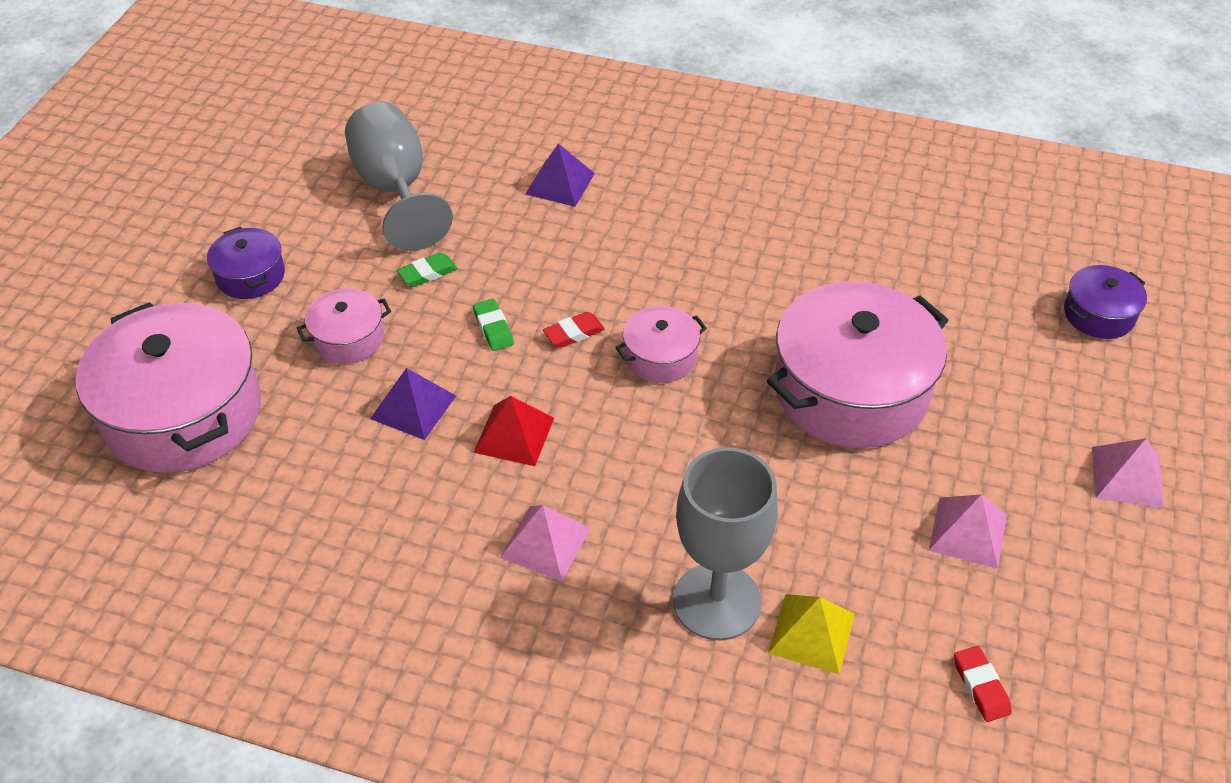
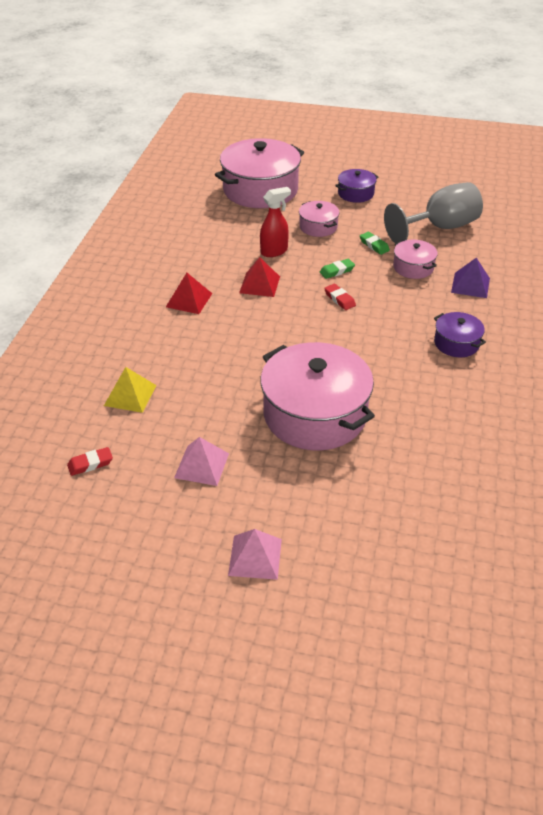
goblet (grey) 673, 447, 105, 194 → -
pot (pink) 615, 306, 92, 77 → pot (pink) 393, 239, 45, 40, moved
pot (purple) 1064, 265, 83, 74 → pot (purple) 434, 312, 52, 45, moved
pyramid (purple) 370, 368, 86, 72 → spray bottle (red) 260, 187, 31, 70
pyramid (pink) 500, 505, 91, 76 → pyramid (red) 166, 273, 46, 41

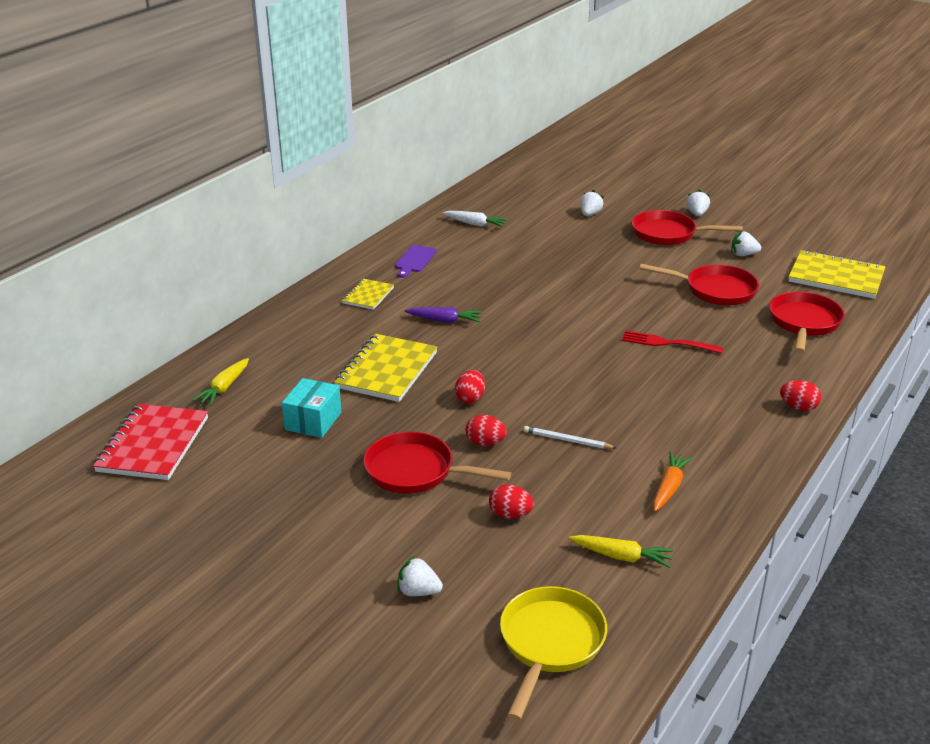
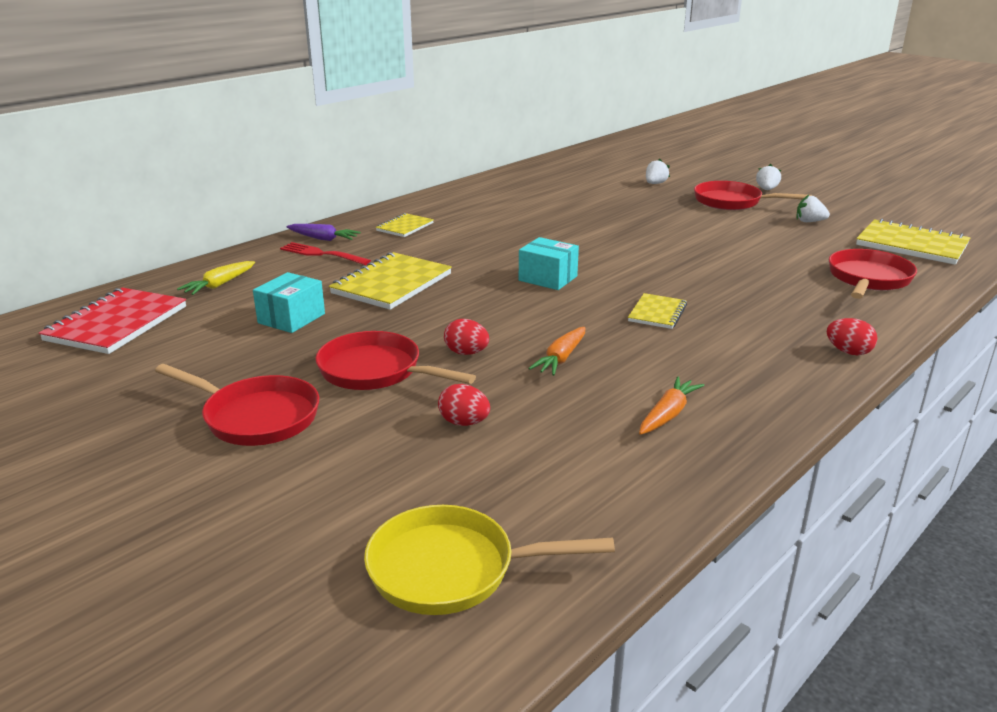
cutting board (purple) 395, 245, 42, 33 → -
strawberry (white) 397, 556, 46, 40 → -
carrot (white) 443, 211, 65, 16 → -
egg (red) 455, 370, 30, 34 → -
carrot (yellow) 569, 535, 105, 33 → -
- → box (turquoise) 519, 237, 60, 53
- → notebook (yellow) 628, 293, 59, 36
carrot (purple) 404, 307, 78, 16 → carrot (purple) 286, 224, 75, 17, moved
fork (red) 622, 330, 102, 24 → fork (red) 280, 242, 91, 23, moved
pan (red) 640, 264, 119, 41 → pan (red) 155, 364, 164, 82, moved
pencil (white) 524, 426, 92, 23 → carrot (orange) 528, 327, 57, 49
pan (yellow) 500, 586, 107, 135 → pan (yellow) 364, 505, 251, 110, 120 degrees counterclockwise

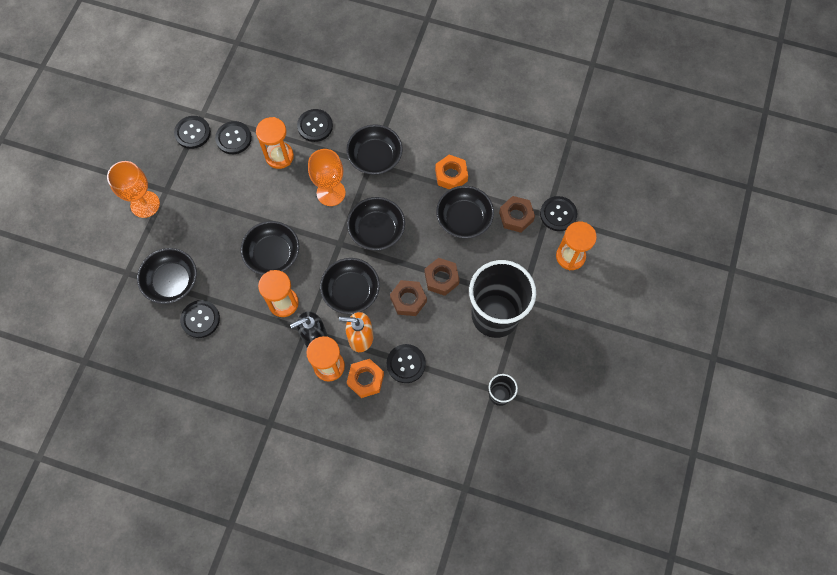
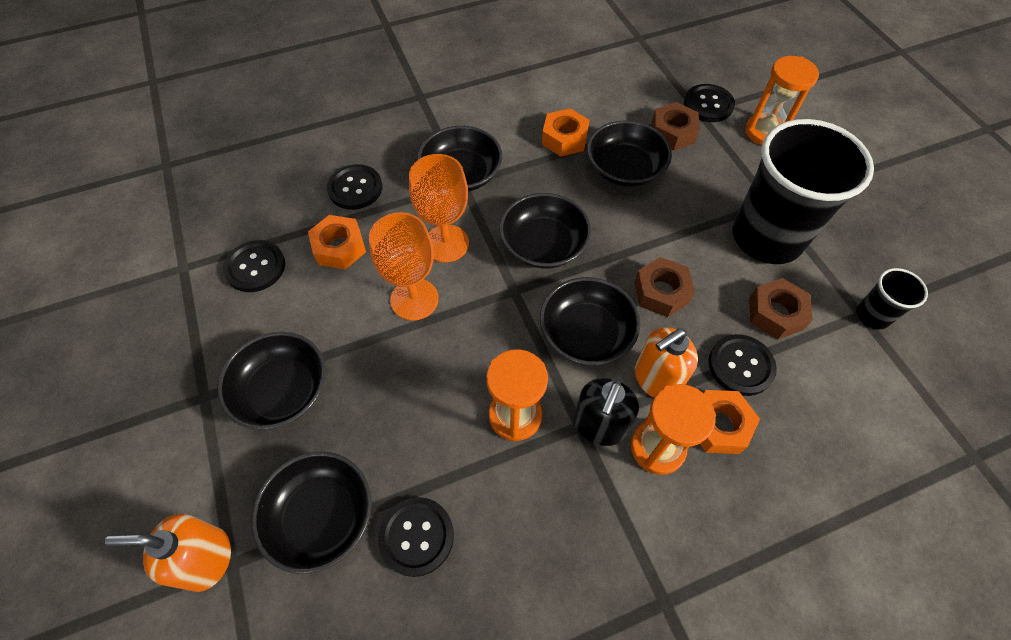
button (black) 174, 116, 37, 33 → -
- → soap dispenser (orange) 105, 514, 126, 78
goblet (orange) 107, 161, 53, 57 → goblet (orange) 369, 212, 70, 109, moved
bowl (black) 240, 221, 59, 54 → bowl (black) 217, 332, 109, 98, moved
nut (brown) 425, 258, 34, 38 → nut (brown) 749, 278, 64, 62, moved
hourglass (orange) 256, 117, 38, 52 → nut (orange) 308, 215, 58, 54

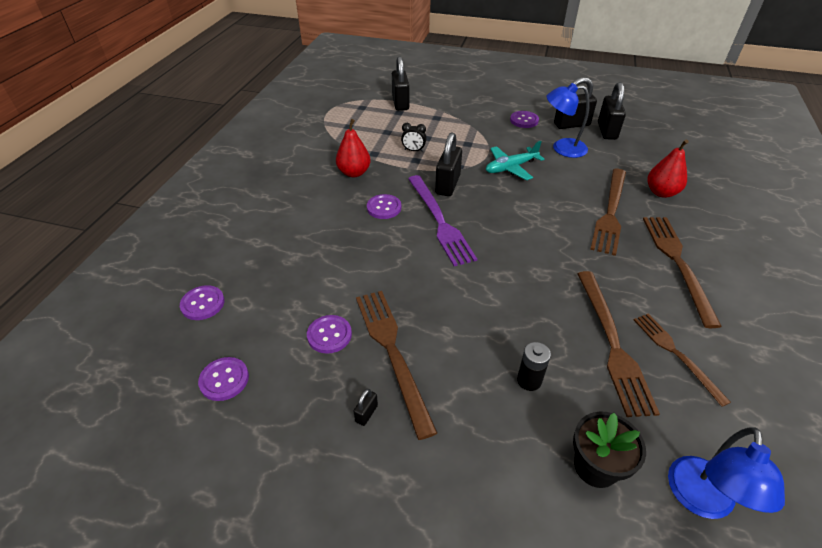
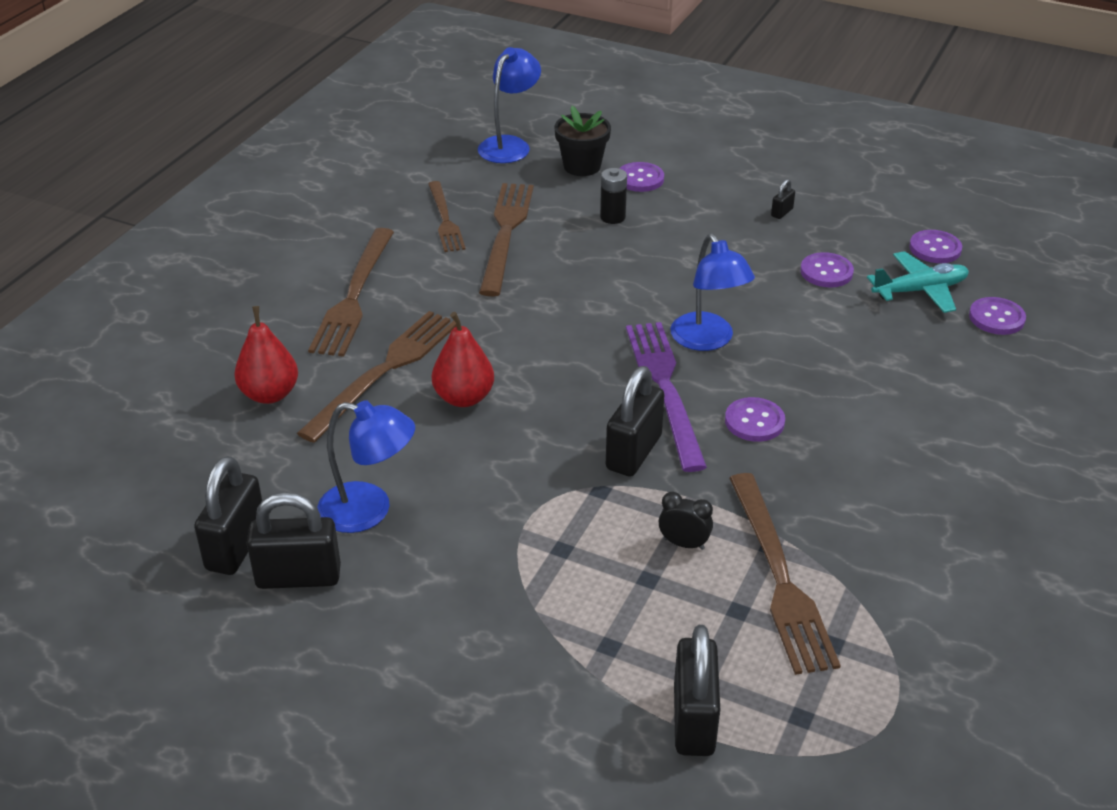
- → lamp (blue) 670, 234, 85, 117
pear (red) 336, 119, 35, 58 → pear (red) 432, 312, 62, 95, moved
fork (brown) 356, 291, 82, 149 → fork (brown) 729, 473, 112, 202, moved
plane (turquoise) 486, 141, 59, 39 → plane (turquoise) 867, 251, 102, 62, moved
button (purple) 510, 111, 29, 17 → button (purple) 619, 162, 45, 30, moved

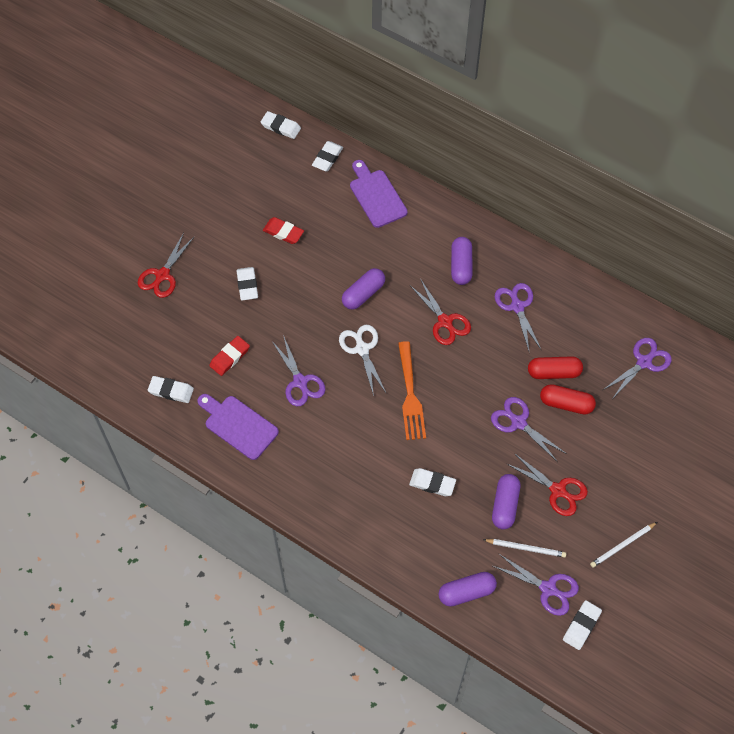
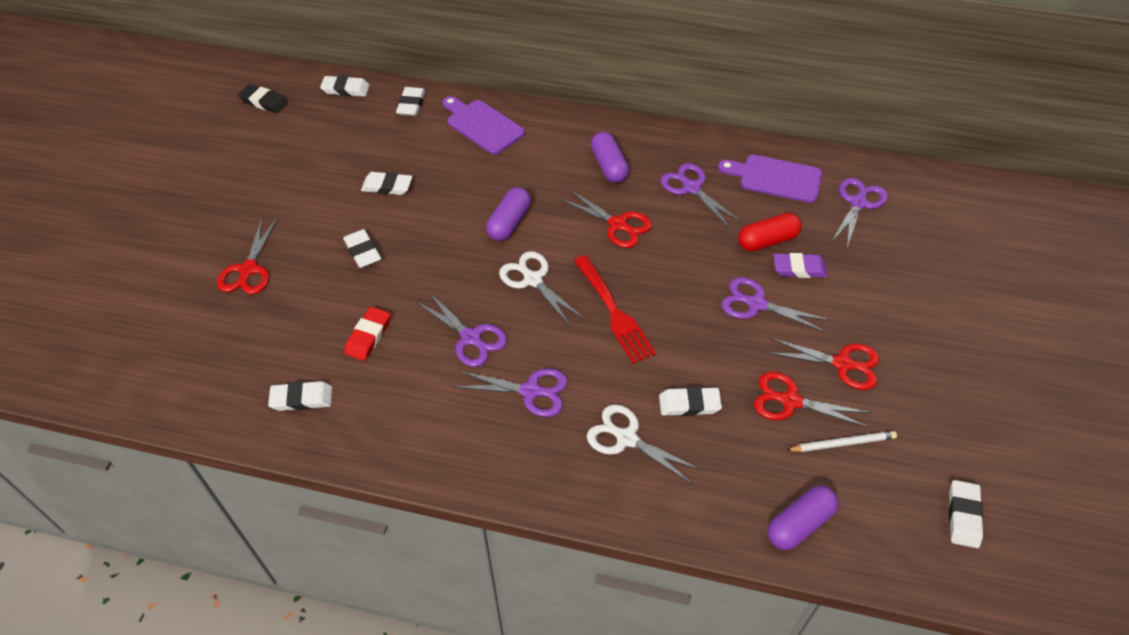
pencil (white) 590, 522, 67, 46 → -
- → eraser (black) 238, 84, 50, 29
- → scissors (white) 587, 404, 115, 80
cutting board (purple) 197, 394, 82, 66 → cutting board (purple) 718, 155, 104, 48, moved
scissors (purple) 493, 553, 86, 63 → scissors (purple) 455, 368, 113, 49, moved
capsule (purple) 492, 474, 28, 55 → scissors (red) 754, 372, 117, 56
capsule (red) 540, 384, 56, 31 → eraser (purple) 773, 253, 54, 25
eraser (red) 263, 217, 41, 27 → eraser (white) 361, 172, 51, 23
fork (orange) 398, 341, 28, 99 → fork (red) 574, 255, 82, 109

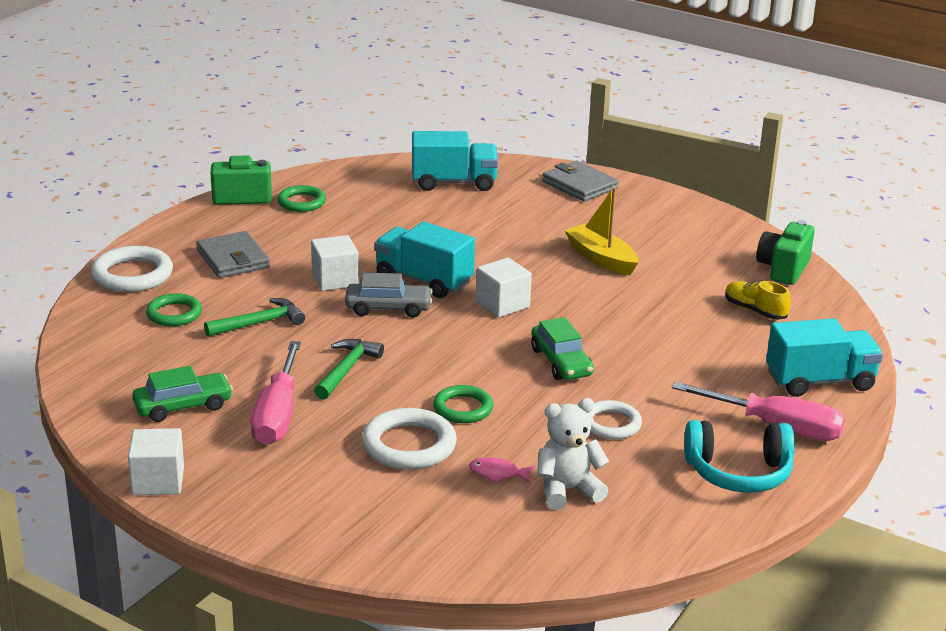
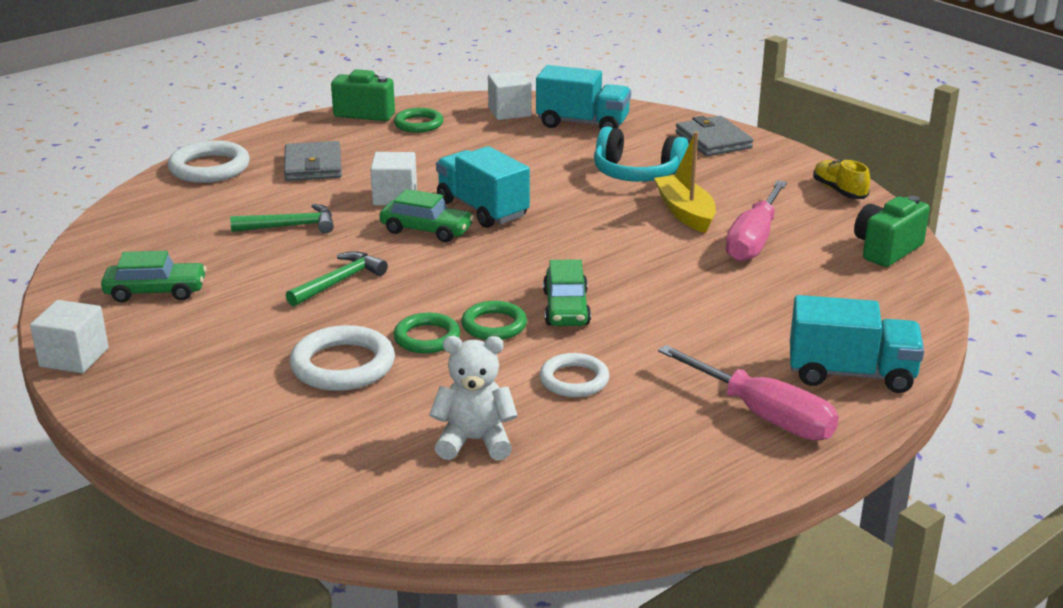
fish (pink) 469, 457, 66, 26 → -
ring (green) 146, 293, 56, 33 → ring (green) 461, 301, 66, 39, moved
screwdriver (pink) 251, 341, 50, 104 → screwdriver (pink) 726, 180, 61, 82, moved
cube (white) 476, 257, 56, 61 → cube (white) 488, 71, 43, 49, moved
headphones (turquoise) 684, 420, 111, 73 → headphones (turquoise) 594, 126, 95, 56, moved
shoe (yellow) 725, 281, 66, 39 → shoe (yellow) 813, 159, 57, 40, moved
car (grey) 345, 273, 88, 45 → car (green) 380, 189, 94, 53

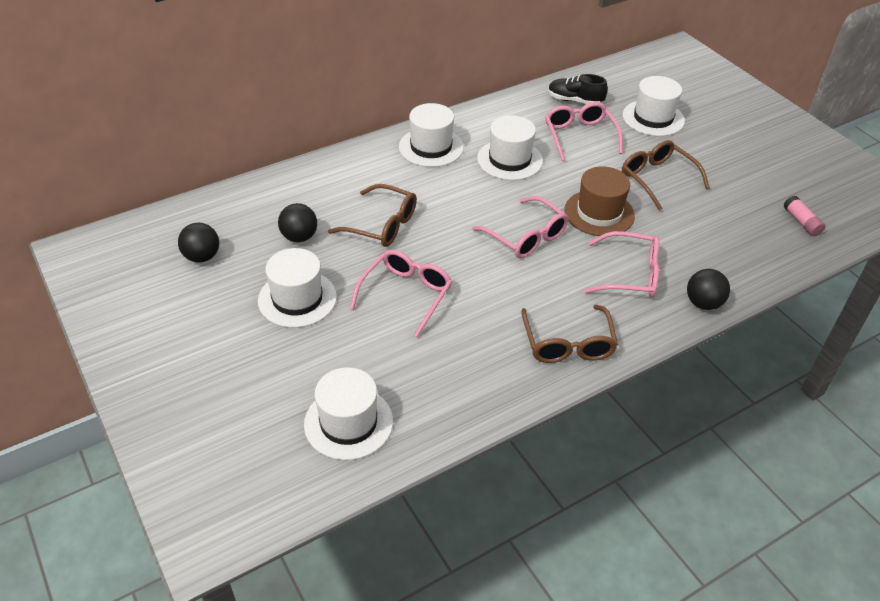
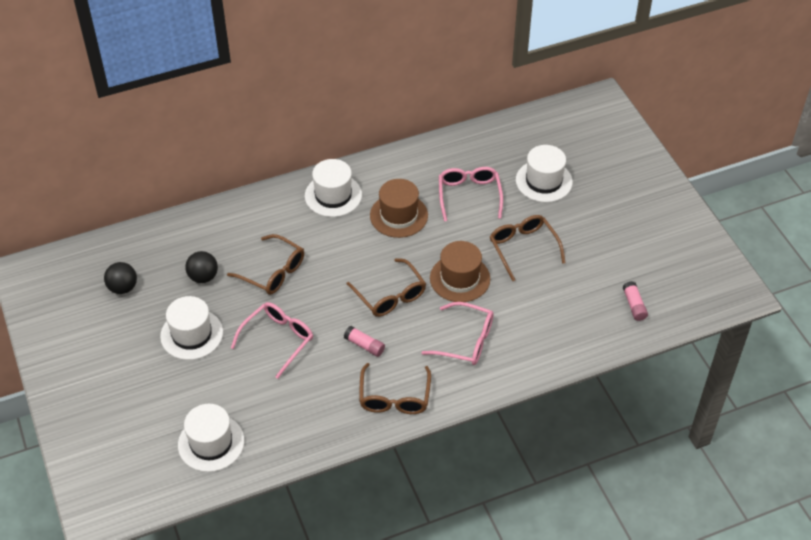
shoe (black) 548, 74, 60, 30 → -
ball (black) 687, 269, 43, 41 → -
- → glue stick (pink) 344, 326, 41, 31
glasses (pink) 472, 196, 97, 63 → glasses (brown) 347, 258, 79, 59
hat (white) 477, 115, 66, 65 → hat (brown) 370, 179, 58, 59

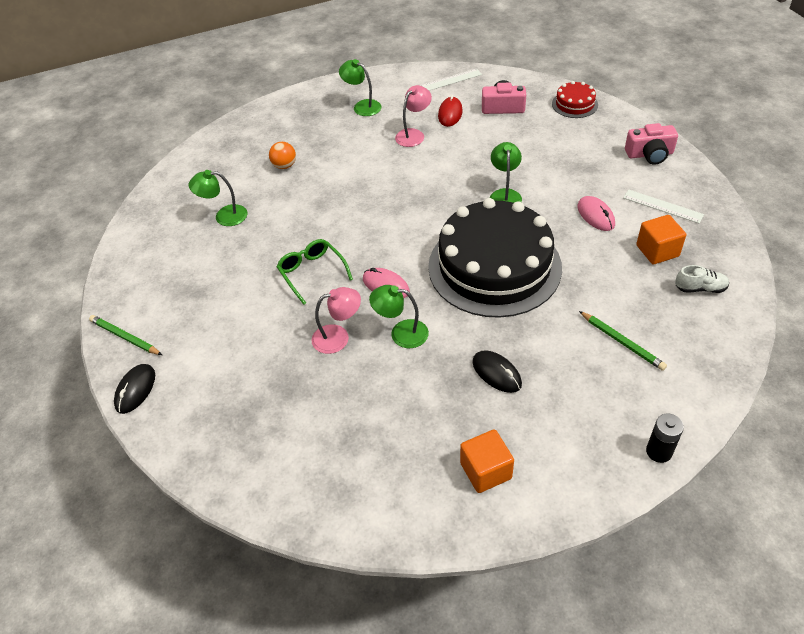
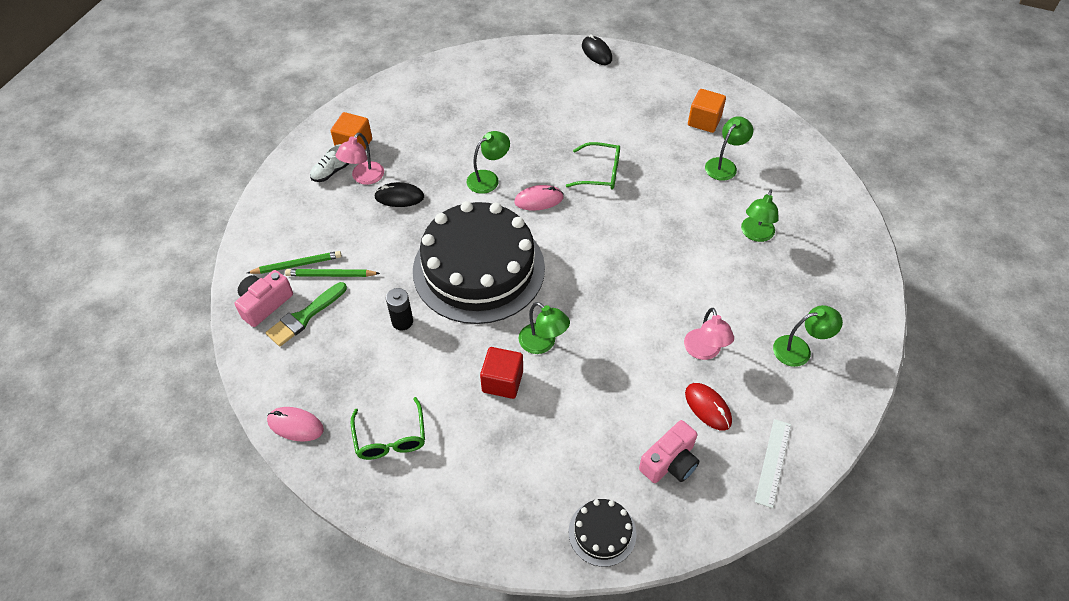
- → brush (green) 266, 282, 81, 65
- → cube (red) 480, 347, 43, 52
pencil (green) 89, 315, 73, 40 → pencil (green) 247, 251, 95, 23, moved
lamp (pink) 312, 287, 49, 67 → lamp (pink) 335, 132, 49, 53, moved
mouse (pink) 577, 196, 38, 35 → mouse (pink) 267, 407, 57, 35, moved
camera (pink) 625, 123, 53, 42 → camera (pink) 235, 270, 58, 57, moved
cube (orange) 636, 215, 50, 49 → cube (orange) 688, 89, 38, 44, moved
battery (black) 646, 413, 38, 50 → battery (black) 386, 288, 27, 43, moved
shoe (white) 675, 265, 54, 28 → shoe (white) 310, 144, 39, 38, moved
ball (orange) 269, 142, 27, 27 → lamp (green) 741, 189, 38, 53
ruler (white) 623, 189, 81, 34 → glasses (green) 350, 397, 75, 63
cake (red) 552, 81, 46, 37 → cake (black) 569, 499, 68, 68

